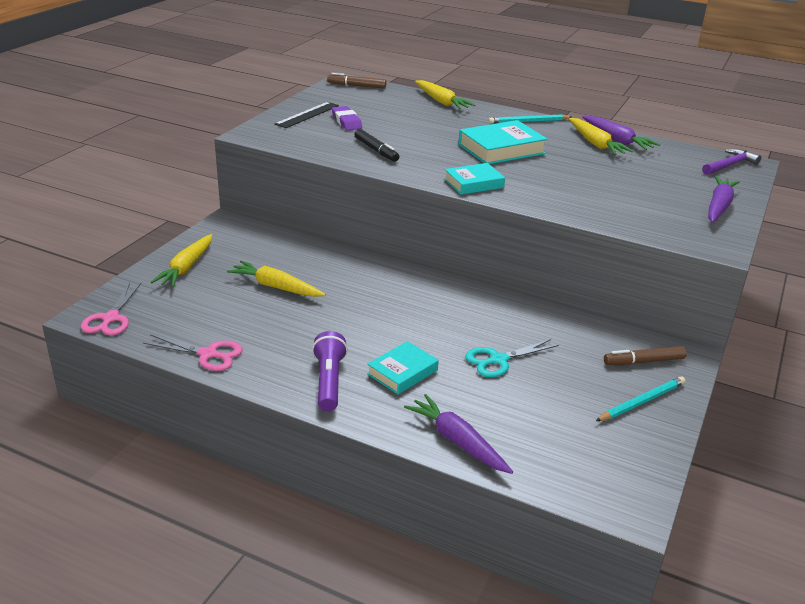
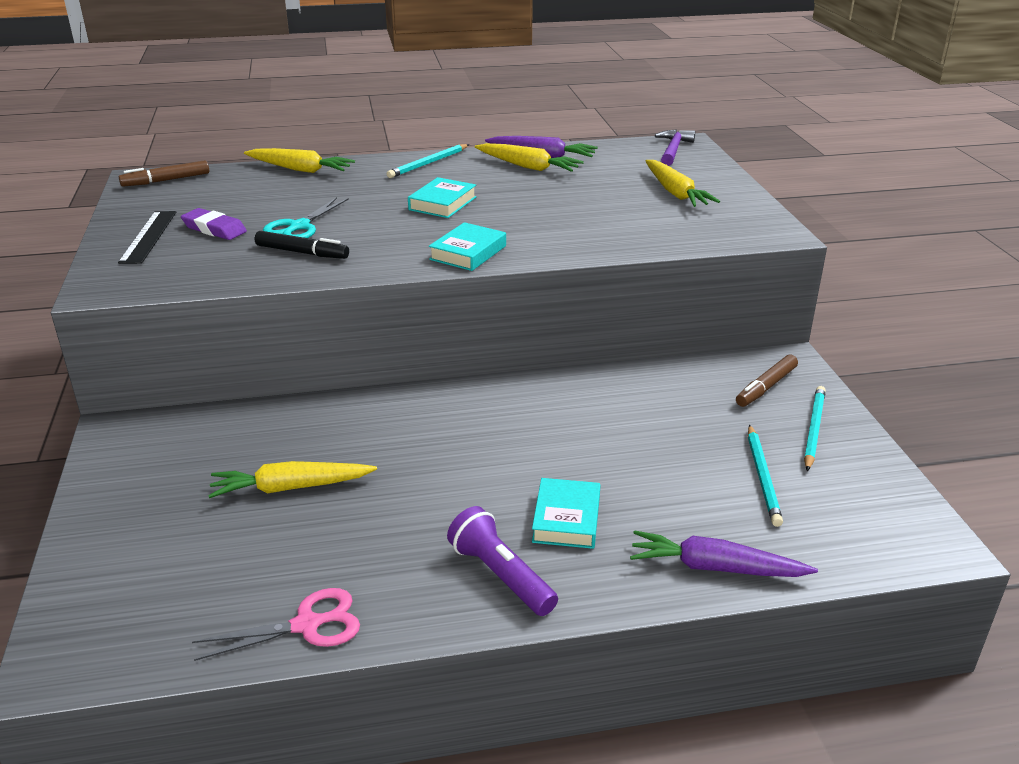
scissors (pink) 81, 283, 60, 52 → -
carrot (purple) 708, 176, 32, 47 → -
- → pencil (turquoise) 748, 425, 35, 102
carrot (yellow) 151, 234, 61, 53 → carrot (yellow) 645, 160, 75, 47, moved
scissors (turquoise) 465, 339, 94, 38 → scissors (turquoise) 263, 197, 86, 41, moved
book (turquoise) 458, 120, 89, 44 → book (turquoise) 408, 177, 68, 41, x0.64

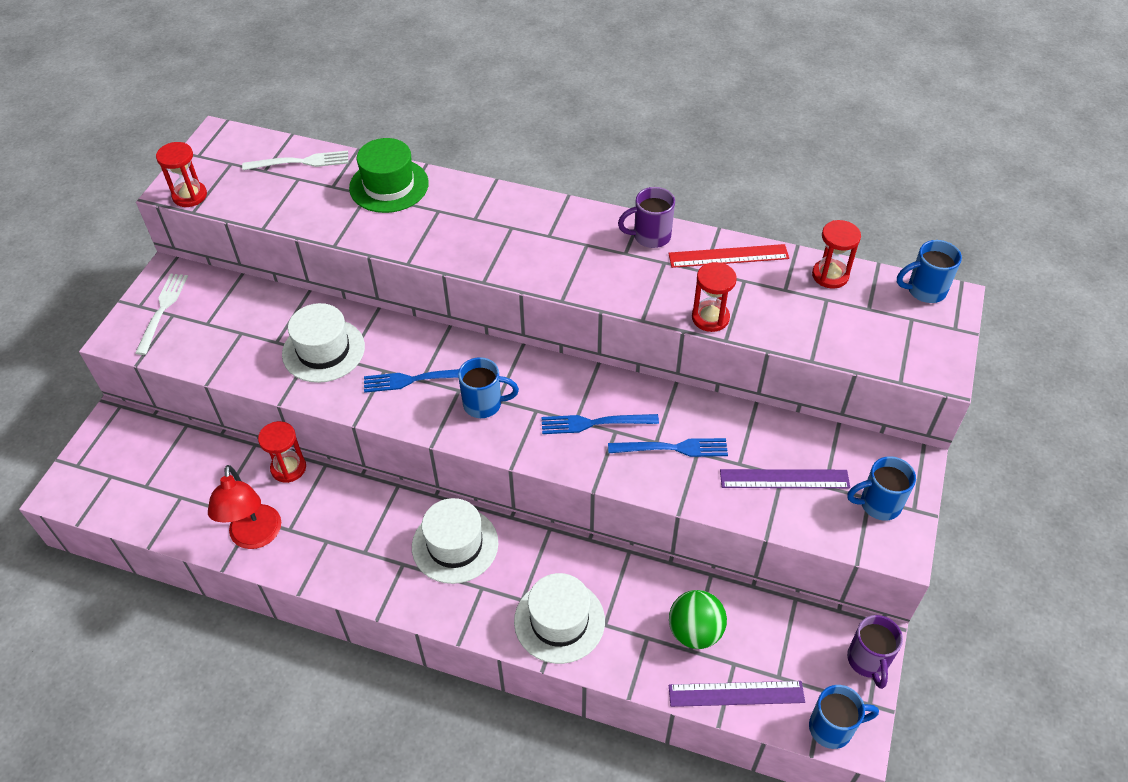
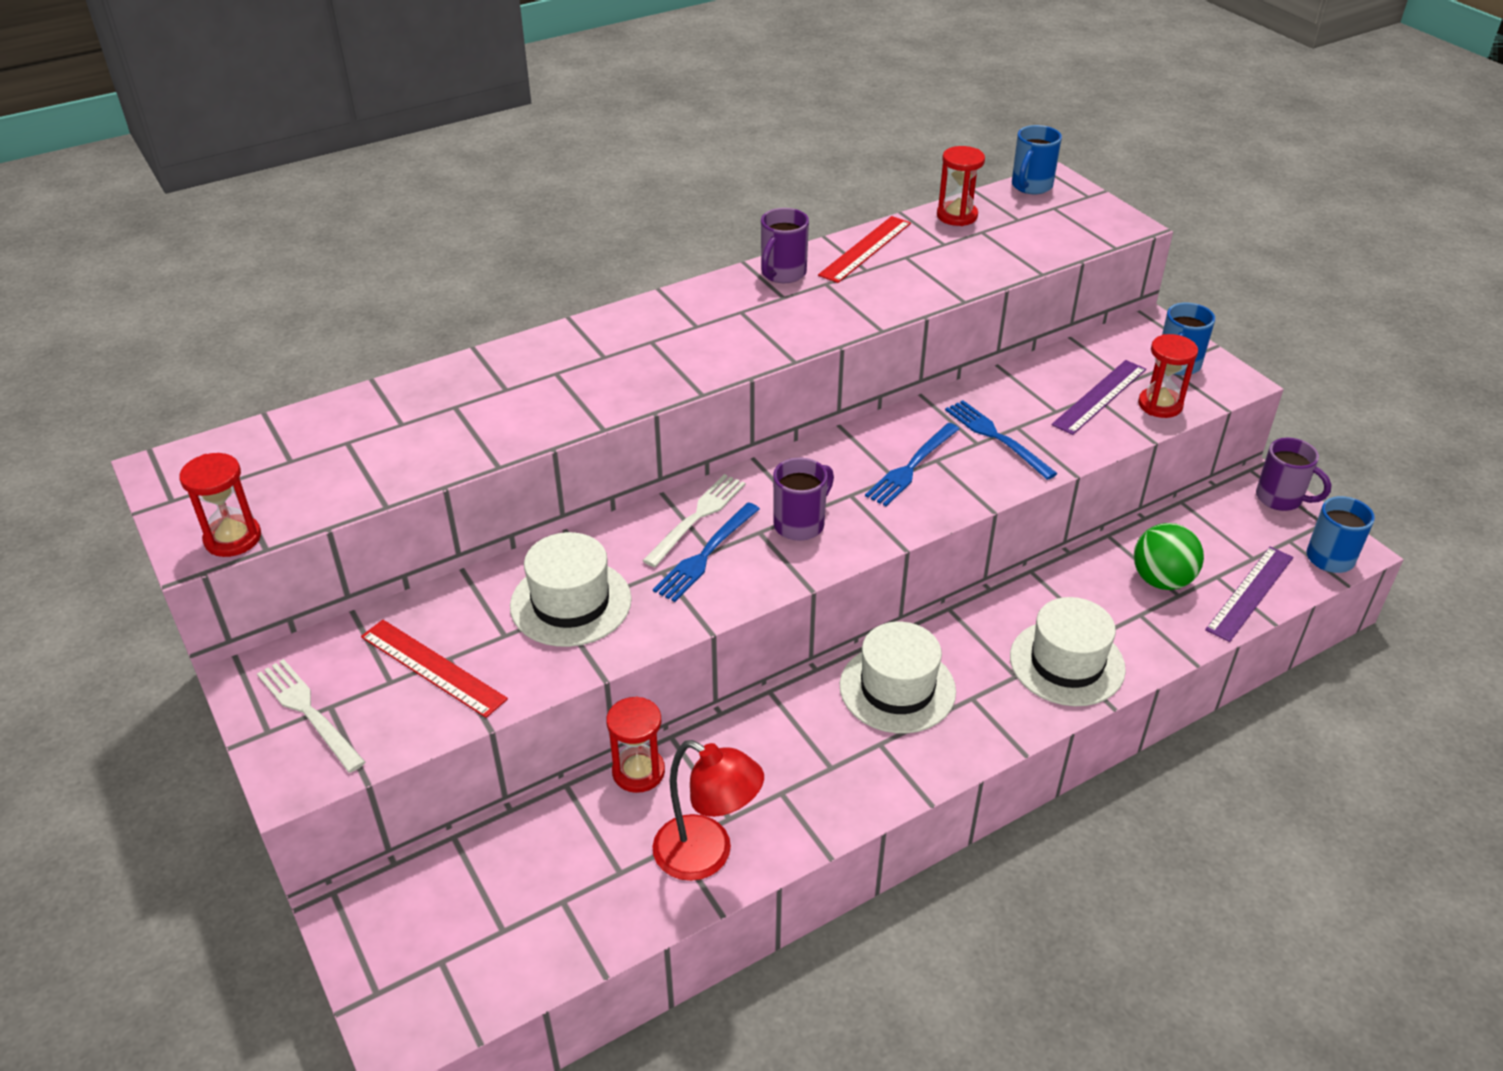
hat (green) 349, 138, 80, 75 → -
- → ruler (red) 361, 620, 147, 98
fork (white) 242, 151, 107, 19 → fork (white) 643, 474, 103, 93, moved
hourglass (red) 692, 262, 45, 70 → hourglass (red) 1138, 334, 60, 84, moved
mug (blue) 458, 357, 61, 61 → mug (purple) 773, 458, 61, 83
fork (blue) 608, 438, 120, 19 → fork (blue) 945, 400, 113, 80, 75 degrees counterclockwise

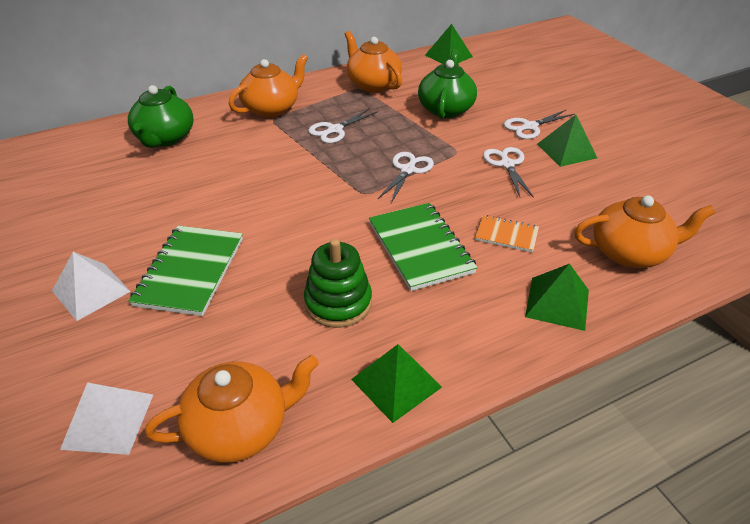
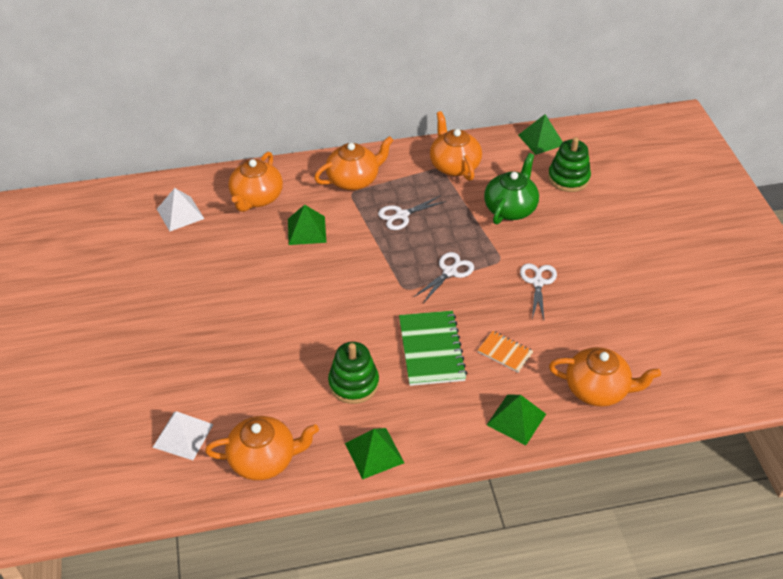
notebook (green) 129, 226, 114, 90 → -
scissors (white) 503, 110, 72, 29 → -
- → stacking toy (green) 548, 137, 43, 55
pyramid (white) 52, 252, 79, 69 → pyramid (white) 157, 188, 47, 43, moved
pyramid (green) 537, 115, 60, 52 → pyramid (green) 288, 204, 39, 41, moved
teapot (green) 128, 85, 66, 63 → teapot (orange) 228, 152, 55, 60

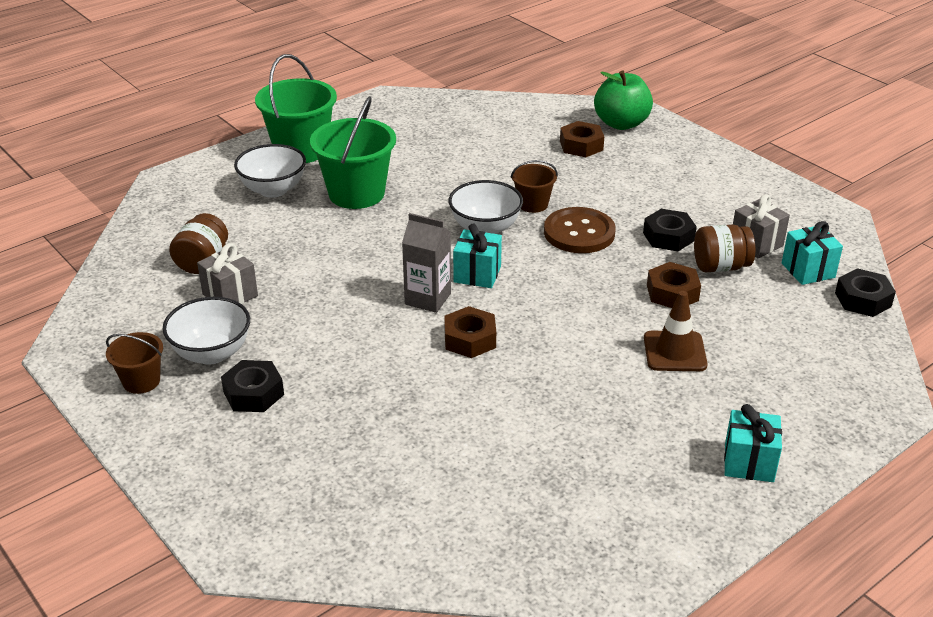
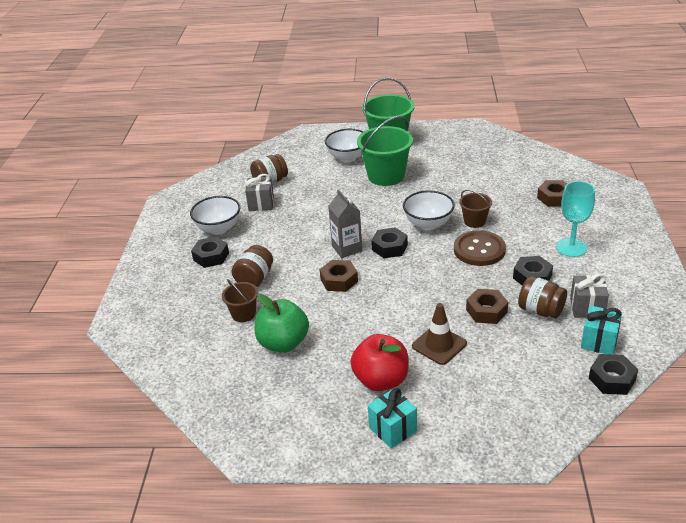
- → jar (brown) 232, 245, 41, 42
- → apple (red) 350, 334, 59, 57
- → goblet (turquoise) 556, 181, 39, 76
bucket (brown) 106, 332, 57, 62 → bucket (brown) 222, 279, 36, 43, moved
apple (green) 594, 71, 59, 59 → apple (green) 255, 294, 54, 58, moved
gift (turquoise) 453, 224, 49, 64 → nut (black) 371, 227, 37, 31

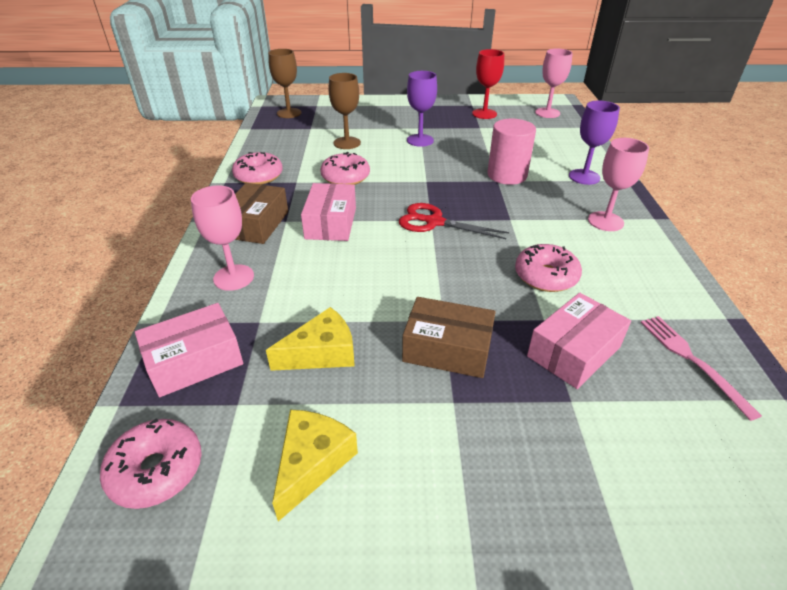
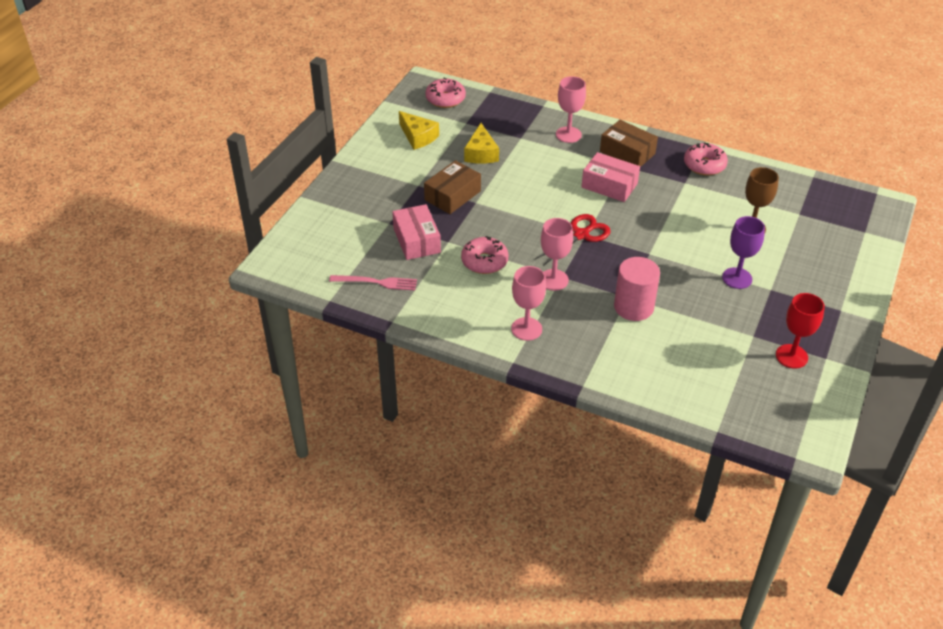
box (pink) 135, 303, 108, 94 → -
goblet (brown) 268, 49, 34, 69 → -
donut (pink) 320, 152, 50, 33 → -
goblet (purple) 569, 101, 51, 84 → -
goblet (pink) 535, 49, 38, 69 → goblet (pink) 541, 218, 32, 73, moved

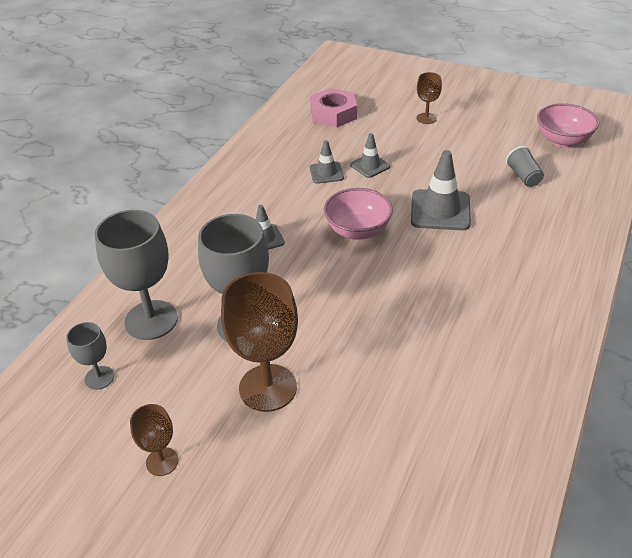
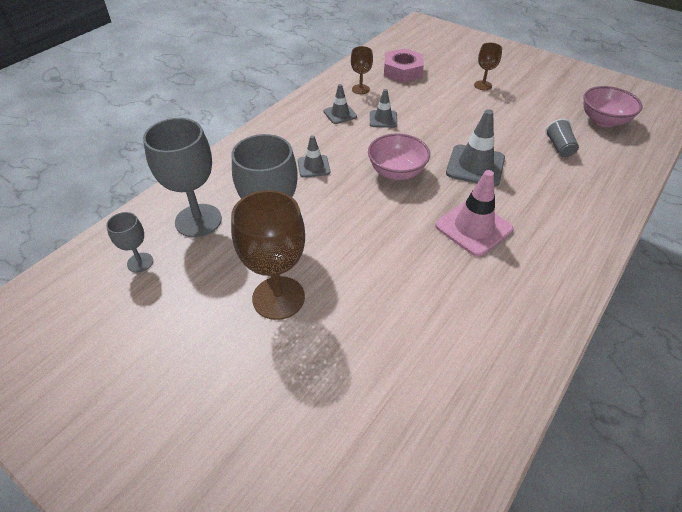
- → traffic cone (pink) 435, 170, 78, 87
goblet (brown) 130, 404, 49, 72 → goblet (brown) 351, 46, 22, 48, moved
traffic cone (grey) 350, 133, 40, 45 → traffic cone (grey) 324, 84, 33, 40, moved

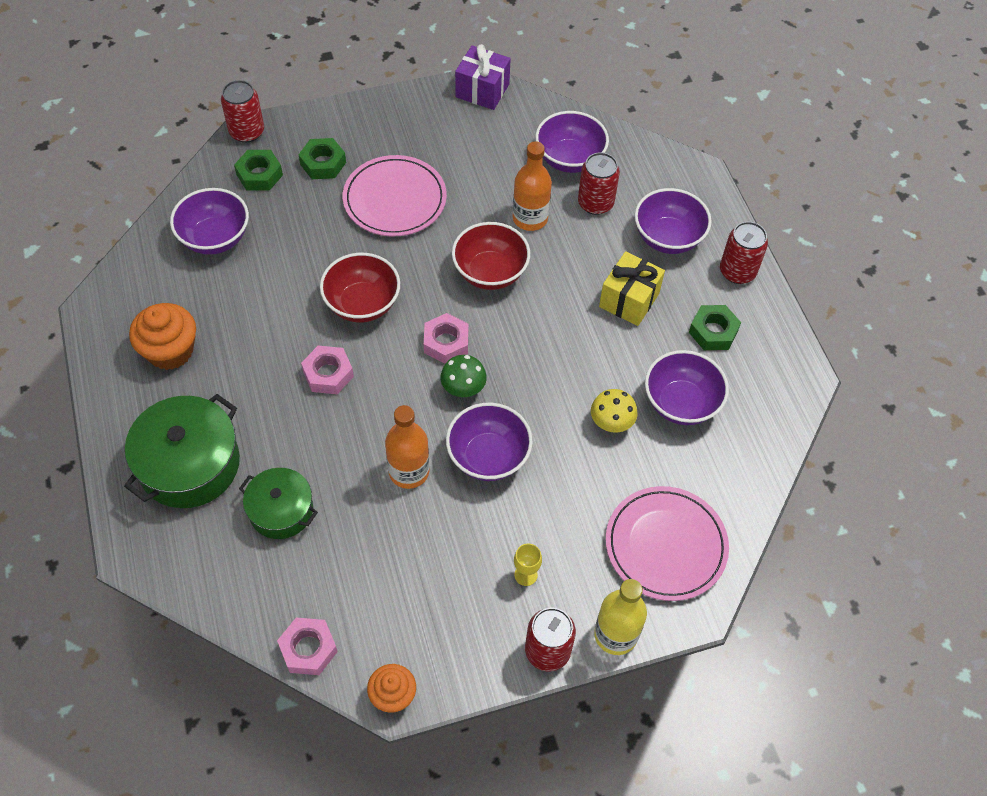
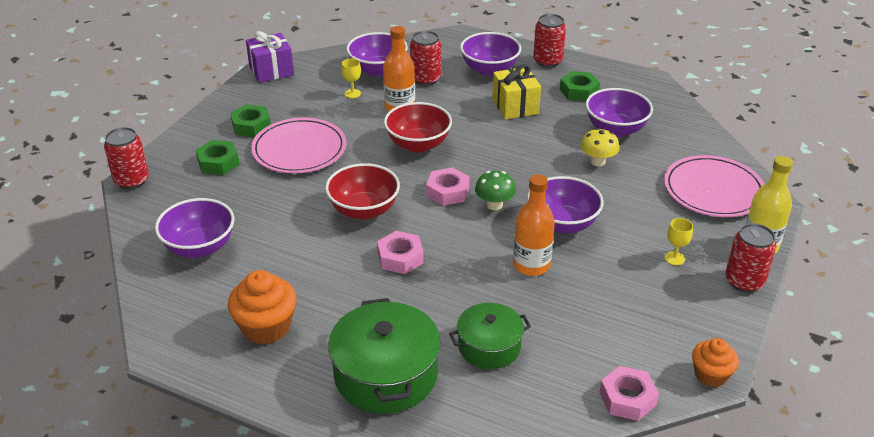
- → goblet (yellow) 341, 59, 20, 39
nut (green) 234, 150, 49, 41 → nut (green) 231, 104, 40, 33, moved

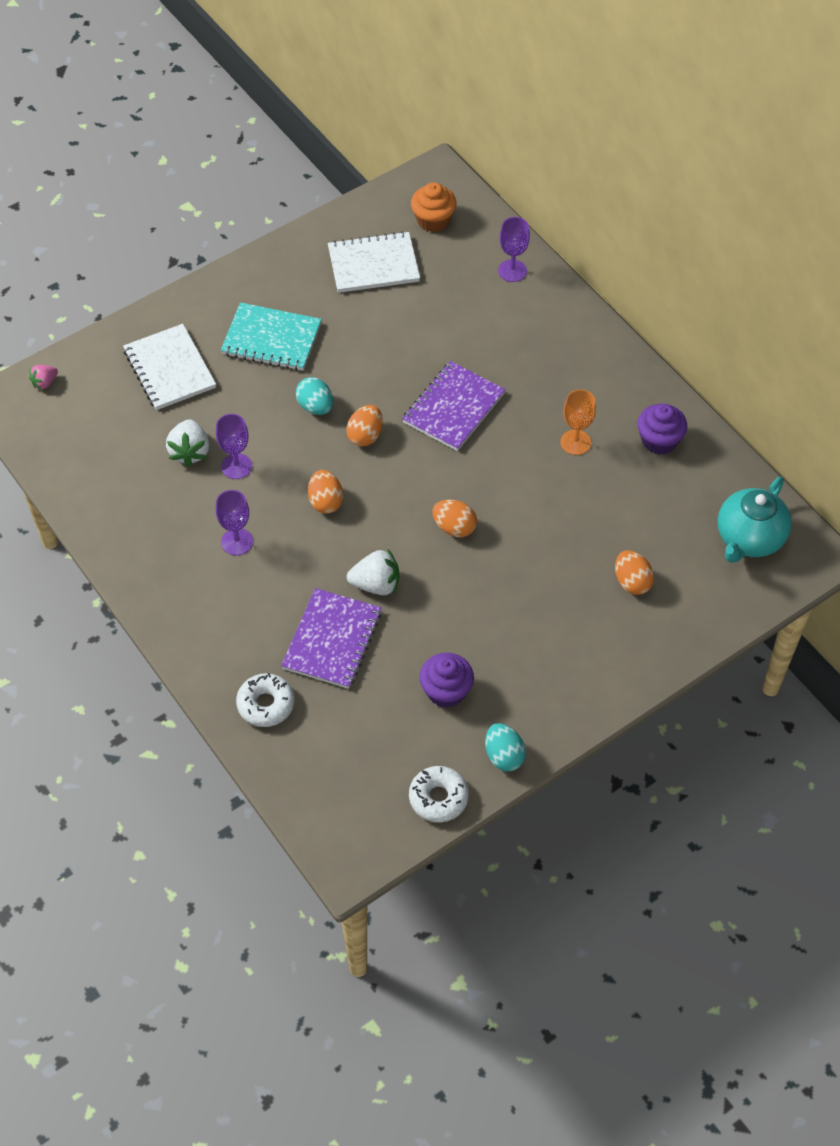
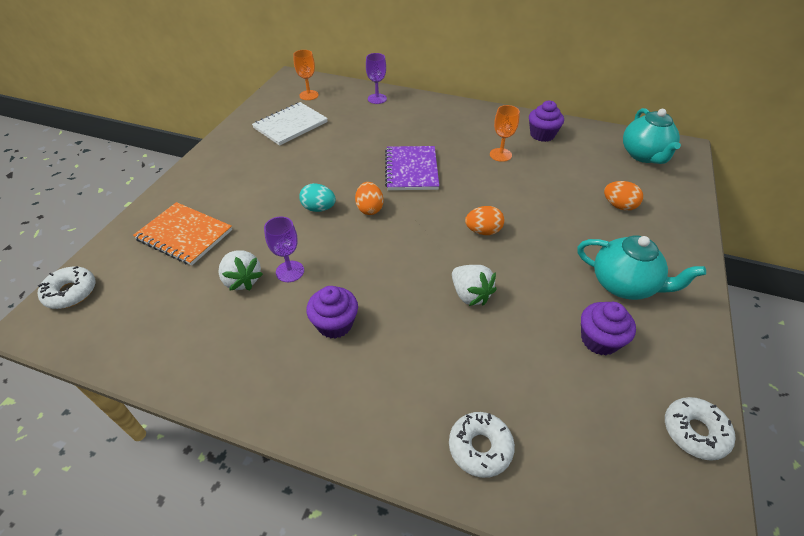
notebook (turquoise) 221, 302, 101, 69 → -
notebook (purple) 281, 588, 101, 101 → -
egg (orange) 308, 470, 35, 44 → -
egg (turquoise) 485, 723, 41, 48 → -
- → teapot (turquoise) 577, 235, 129, 65
strawberry (pink) 29, 365, 29, 25 → donut (white) 38, 266, 57, 43
goblet (purple) 216, 490, 37, 65 → cupcake (purple) 306, 286, 52, 53
cupcake (orange) 411, 182, 46, 50 → goblet (orange) 293, 50, 26, 50
notebook (white) 123, 324, 93, 86 → notebook (orange) 133, 202, 99, 64
strawberry (white) 347, 549, 52, 46 → strawberry (white) 452, 265, 45, 41, 90 degrees clockwise

